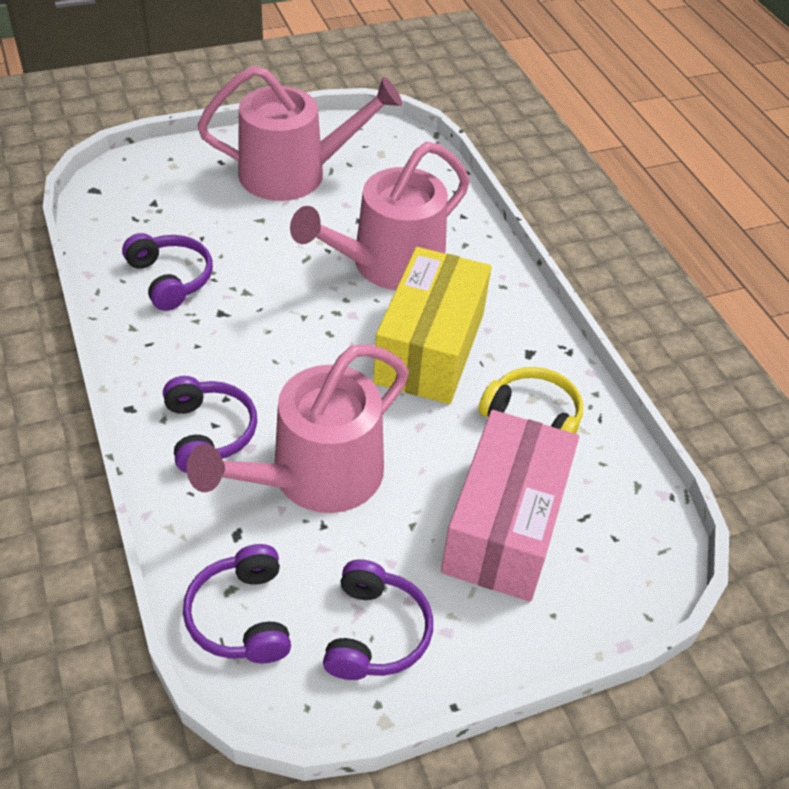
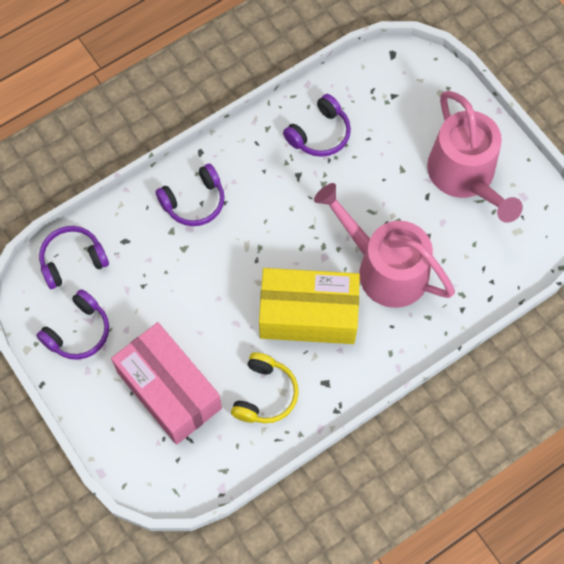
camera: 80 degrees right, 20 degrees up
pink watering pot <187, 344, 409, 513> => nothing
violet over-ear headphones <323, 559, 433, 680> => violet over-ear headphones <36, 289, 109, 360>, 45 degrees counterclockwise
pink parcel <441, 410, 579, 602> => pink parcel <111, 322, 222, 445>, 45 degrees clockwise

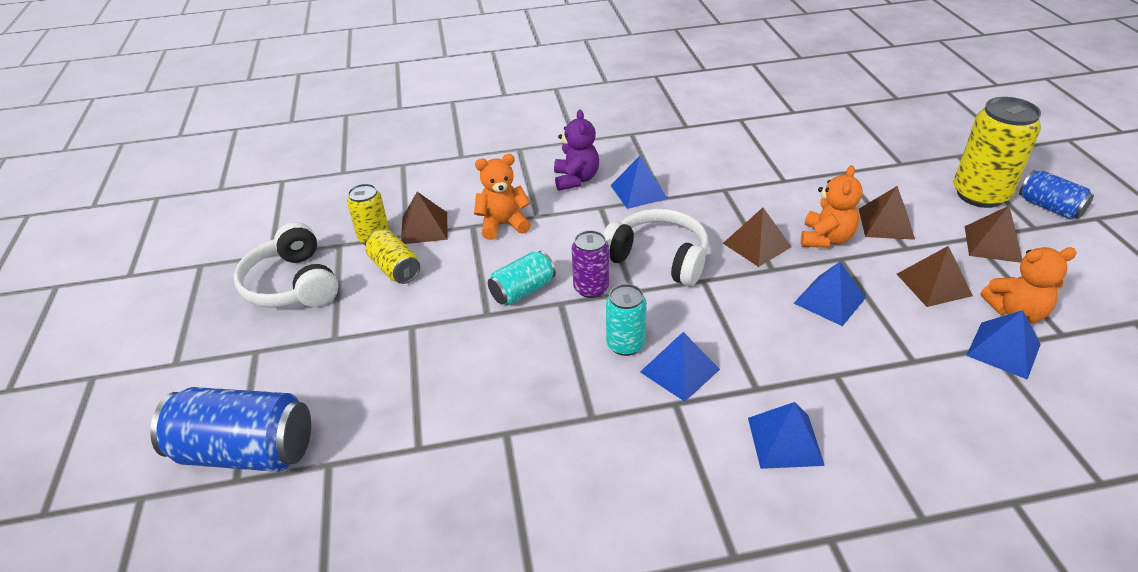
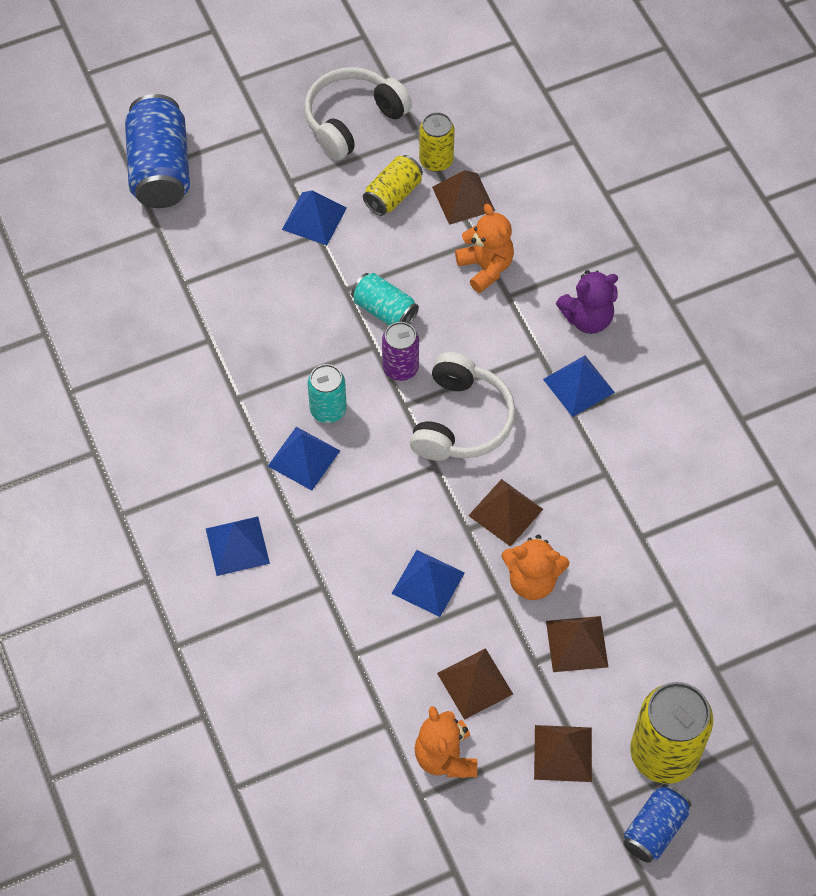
camera: 75 degrees right, 20 degrees up
royal blue solid pyramid <966, 310, 1041, 380> => royal blue solid pyramid <282, 190, 347, 245>, move

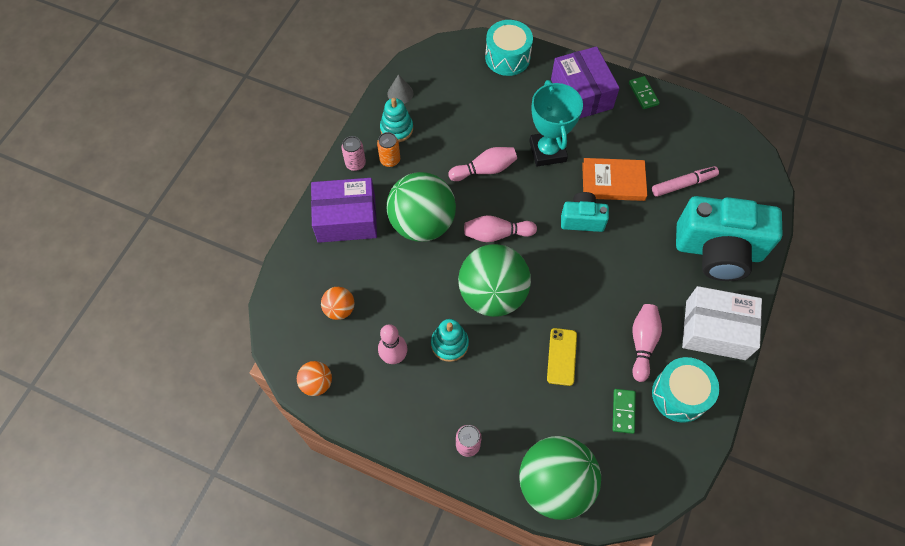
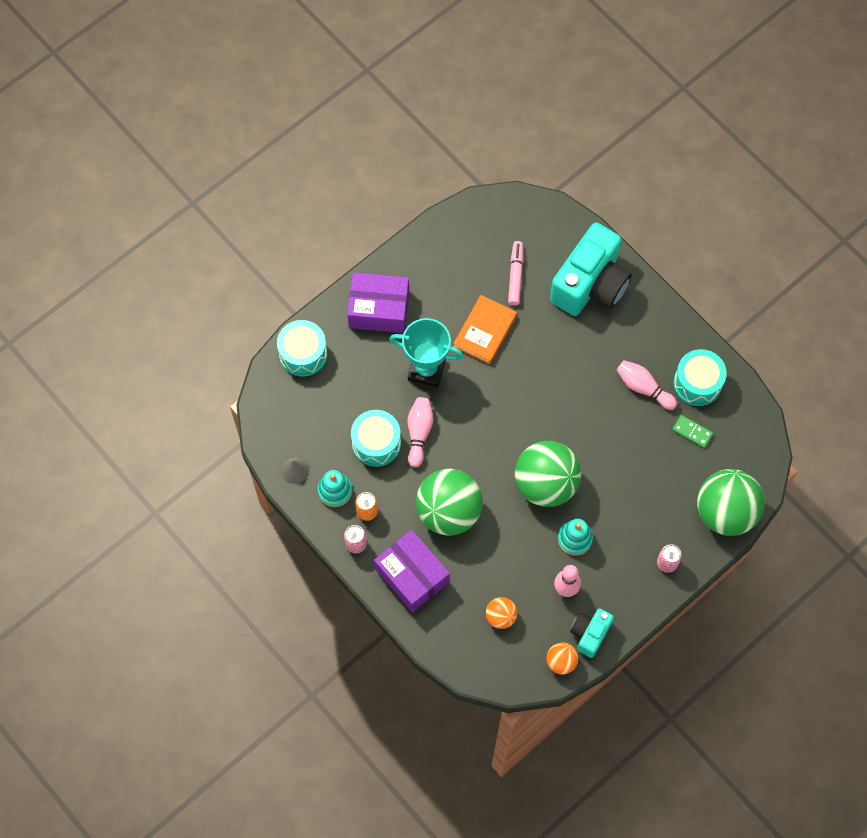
camera: 65 degrees left, 5 degrees up
pink skittle <464, 215, 537, 242> => nothing
bright yellow smartphone <547, 328, 577, 386> => nothing
leaf-green domino piece <629, 76, 660, 109> => nothing
pure white parcel <682, 286, 762, 360> => nothing
nothing => turquoise toy drum <351, 410, 401, 467>
turquoise compact camera <561, 192, 609, 232> => turquoise compact camera <570, 608, 614, 658>, move
violet parcel <311, 178, 377, 243> => violet parcel <374, 530, 450, 613>, 60 degrees counterclockwise

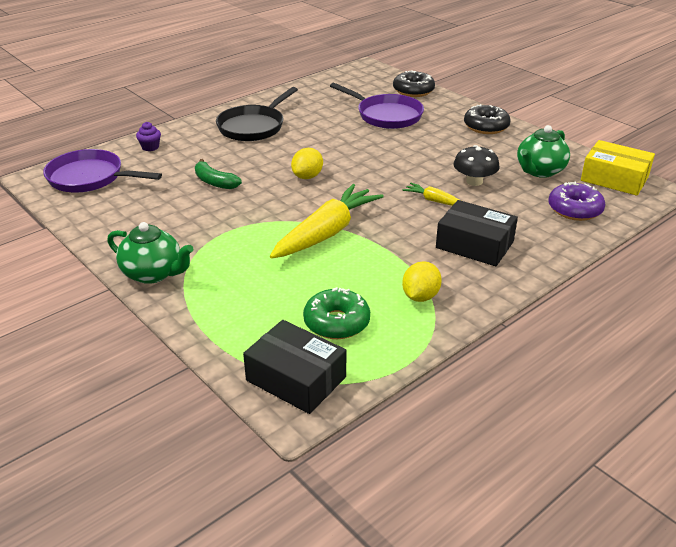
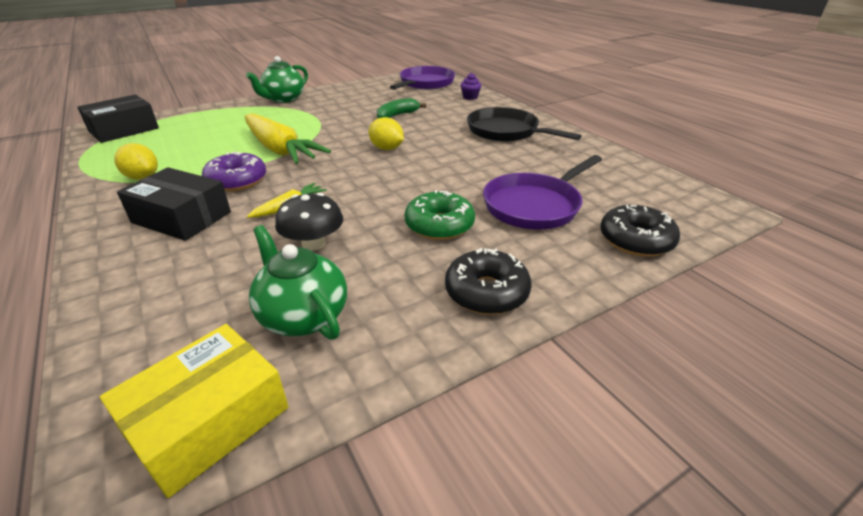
camera: 100 degrees right, 0 degrees up
leaf-green doughnut <303, 287, 370, 339> => leaf-green doughnut <405, 190, 475, 240>, move
violet doughnut <548, 182, 605, 221> => violet doughnut <202, 152, 266, 192>, move
jet-black parcel <436, 200, 518, 266> => jet-black parcel <117, 167, 231, 241>, 75 degrees clockwise

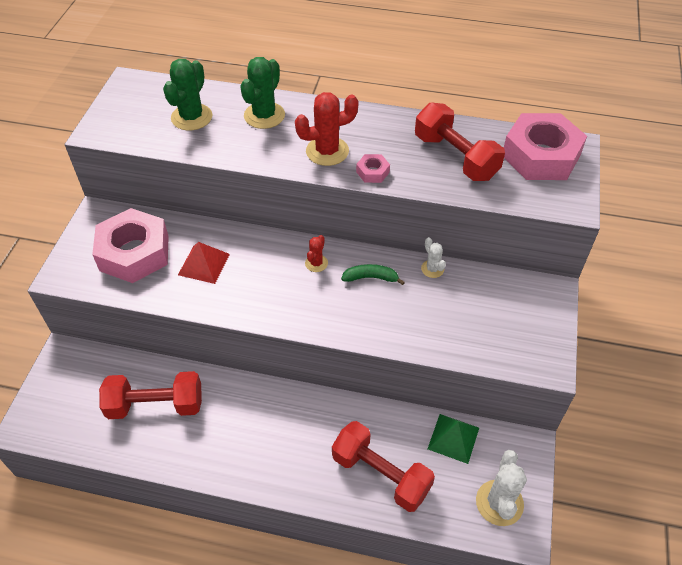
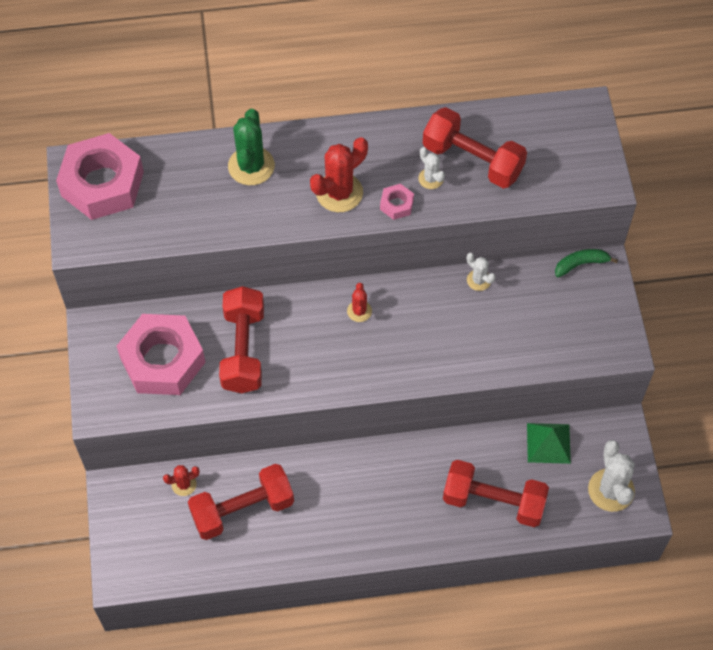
camera: 20 degrees left, 10 degrees up
leaf-green saguaro cactus <163, 59, 212, 131> => nothing
nothing => crimson saguaro cactus <163, 465, 200, 496>
nothing => pure white saguaro cactus <418, 147, 445, 189>
leaf-green banana fruit <341, 264, 405, 285> => leaf-green banana fruit <555, 249, 618, 277>, move
pink nut <504, 113, 587, 180> => pink nut <56, 133, 144, 220>, move
crimson solid pyramid <178, 242, 230, 284> => crimson hand weight <219, 286, 264, 393>

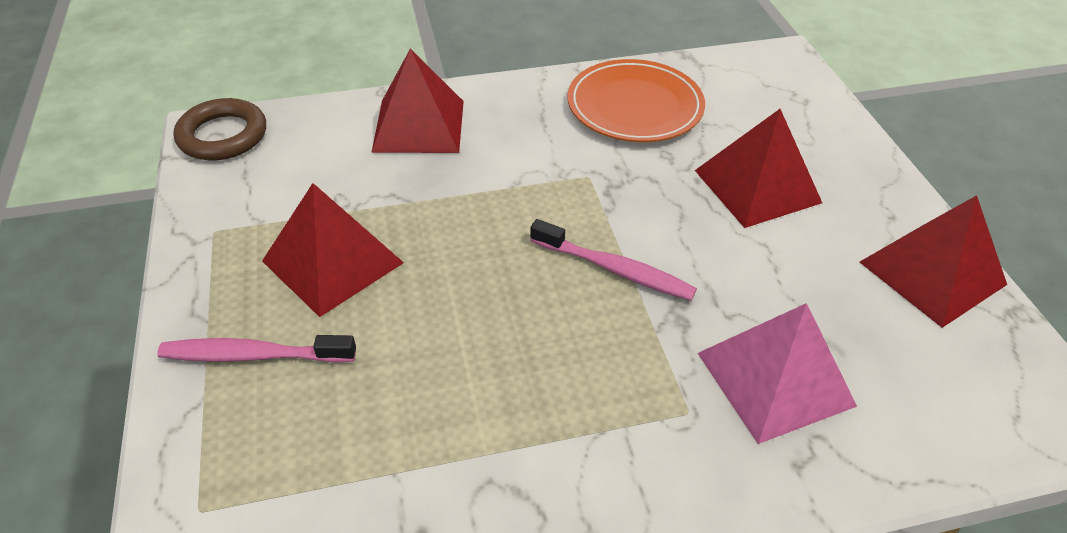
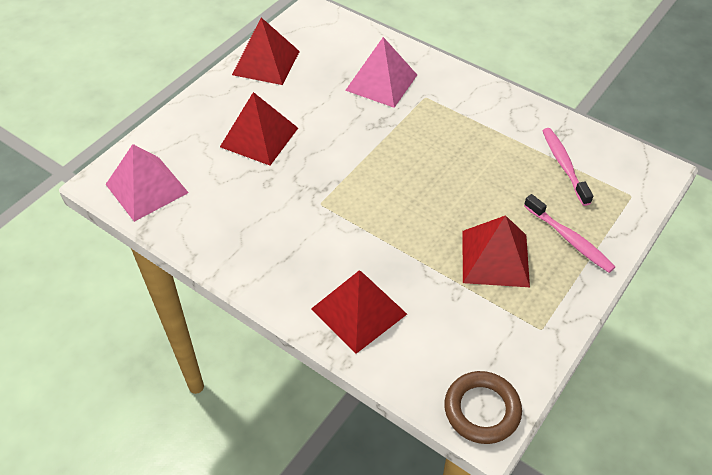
camera: 130 degrees left, 5 degrees up
orange-coloured plate <567, 59, 705, 142> => nothing
nothing => pink solid pyramid <106, 144, 189, 222>
pink tooth brush <530, 219, 697, 301> => pink tooth brush <542, 128, 593, 206>, move

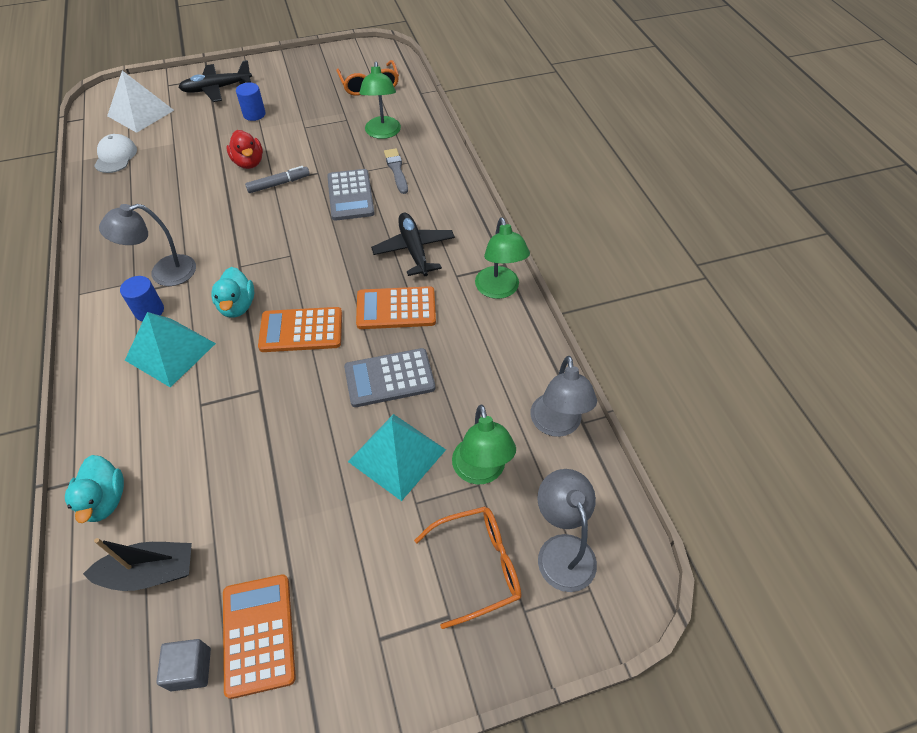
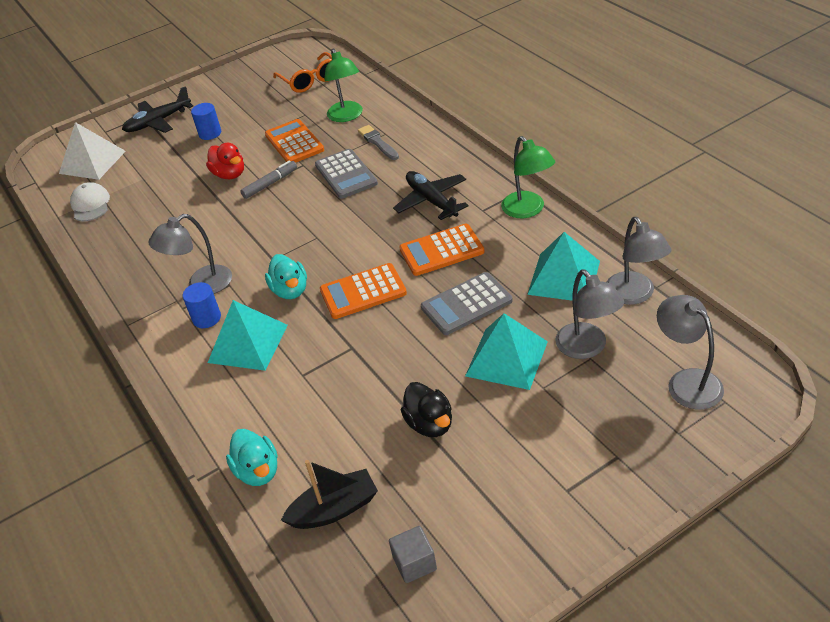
camera: 10 degrees left, 10 degrees down
orange-coloured eyeglasses <414, 506, 521, 629> => nothing
nothing => jet-black rubber duck <401, 382, 452, 437>
nothing => turquoise solid pyramid <527, 232, 600, 301>
orange-coloured calculator <223, 574, 296, 699> => orange-coloured calculator <265, 119, 324, 163>, move
leaf-green desk lamp <452, 405, 516, 485> => gray desk lamp <555, 269, 624, 359>

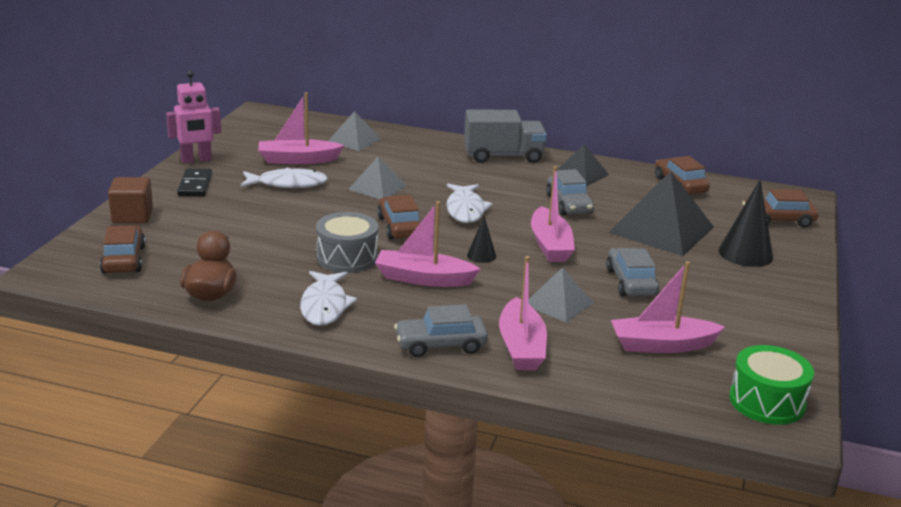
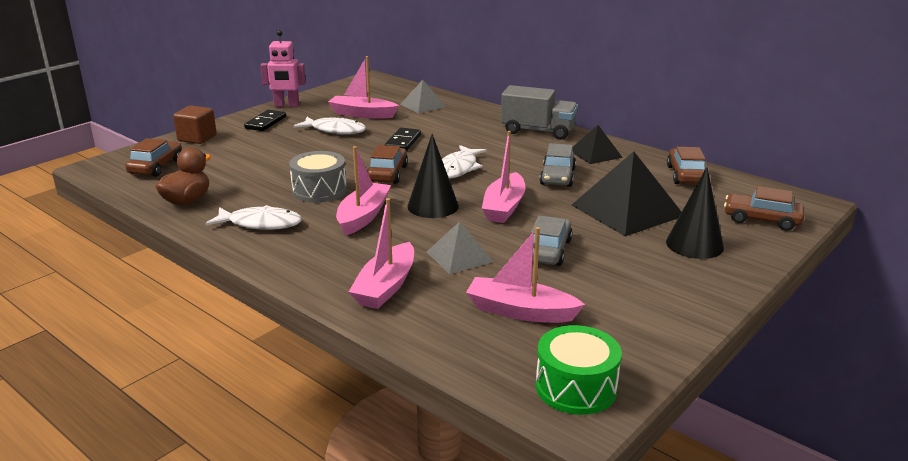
camera: 25 degrees right, 0 degrees up
gray automobile <394, 304, 488, 357> => nothing
gray solid pyramid <348, 156, 407, 199> => jet-black domino piece <385, 128, 421, 151>
pure white fish figure <300, 271, 357, 326> => pure white fish figure <205, 205, 302, 230>, 105 degrees counterclockwise
pink sailboat <375, 201, 481, 287> => pink sailboat <336, 146, 391, 236>, 75 degrees clockwise
jet-black cone <467, 216, 496, 263> => jet-black cone <407, 134, 459, 218>, x1.87

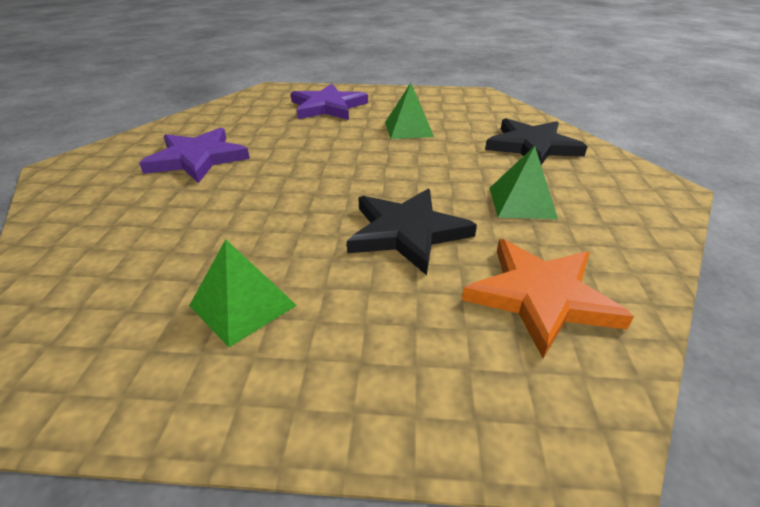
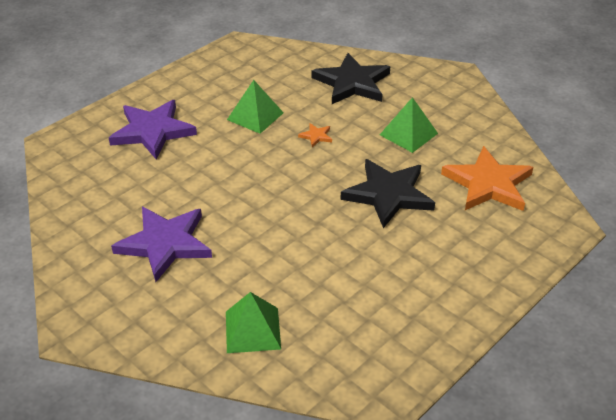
camera: 50 degrees left, 5 degrees up
nothing => orange-coloured star <298, 123, 332, 147>
leaf-green solid pyramid <189, 239, 297, 347> => leaf-green solid pyramid <226, 292, 281, 353>, move

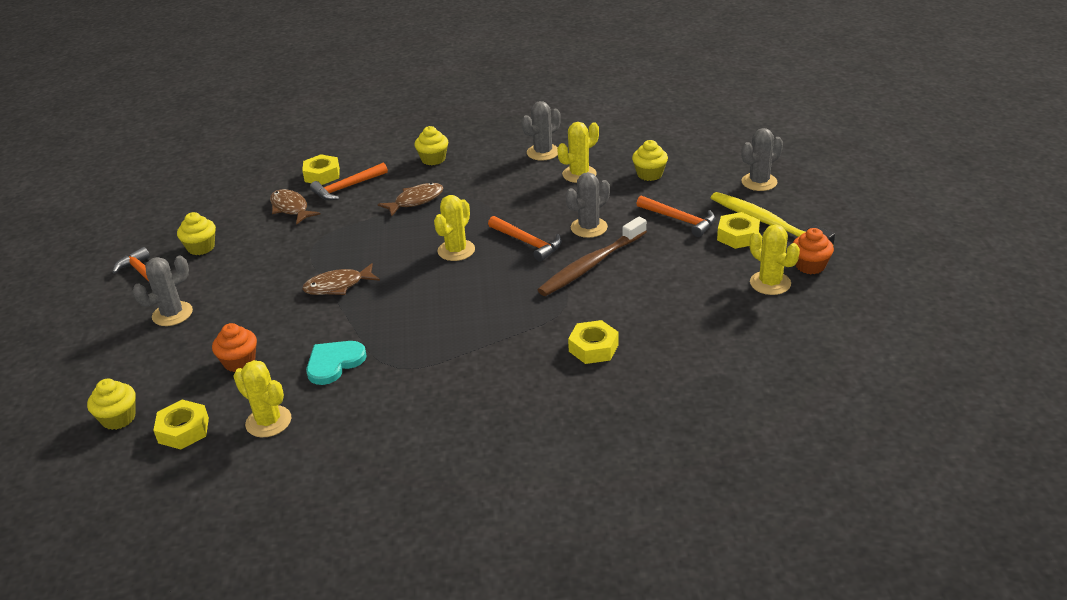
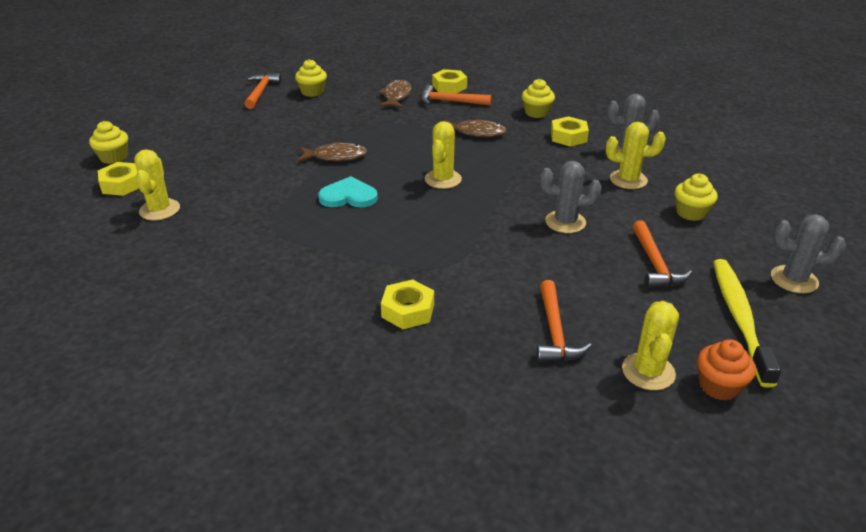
camera: 45 degrees right, 0 degrees up
gray saguaro cactus <132, 256, 193, 326> => nothing
orange-coloured fairy cake <212, 323, 257, 372> => nothing
brown tooth brush <538, 217, 647, 296> => nothing
turquoise heart <306, 341, 367, 385> => turquoise heart <318, 176, 378, 208>, move
orange-coloured hammer <488, 216, 562, 262> => orange-coloured hammer <536, 280, 591, 362>, move
bright yellow nut <717, 212, 760, 249> => bright yellow nut <551, 116, 589, 147>, move
brown fish figure <302, 263, 380, 295> => brown fish figure <298, 142, 367, 162>, 150 degrees clockwise
bright yellow saguaro cactus <434, 195, 475, 261> => bright yellow saguaro cactus <425, 121, 462, 189>, 60 degrees counterclockwise

